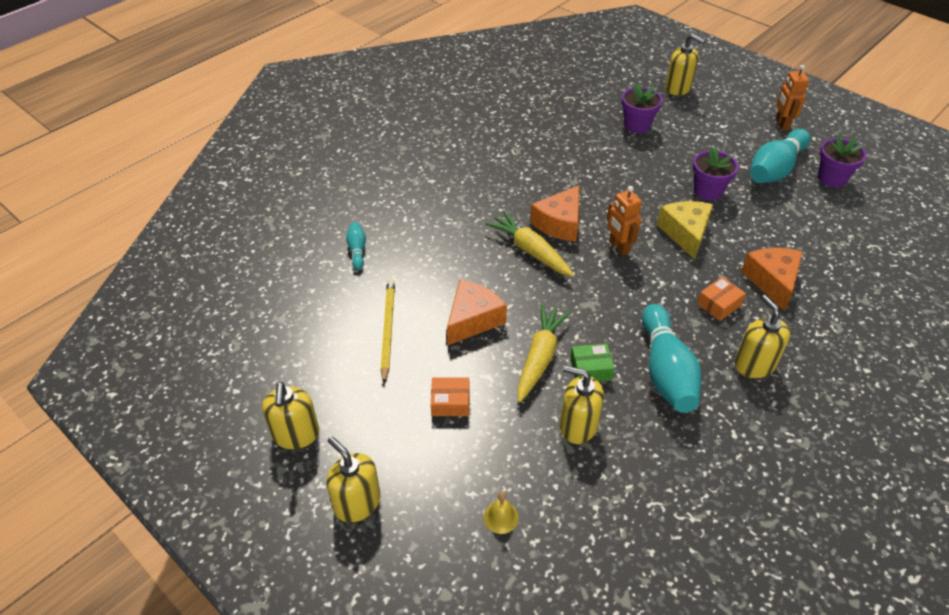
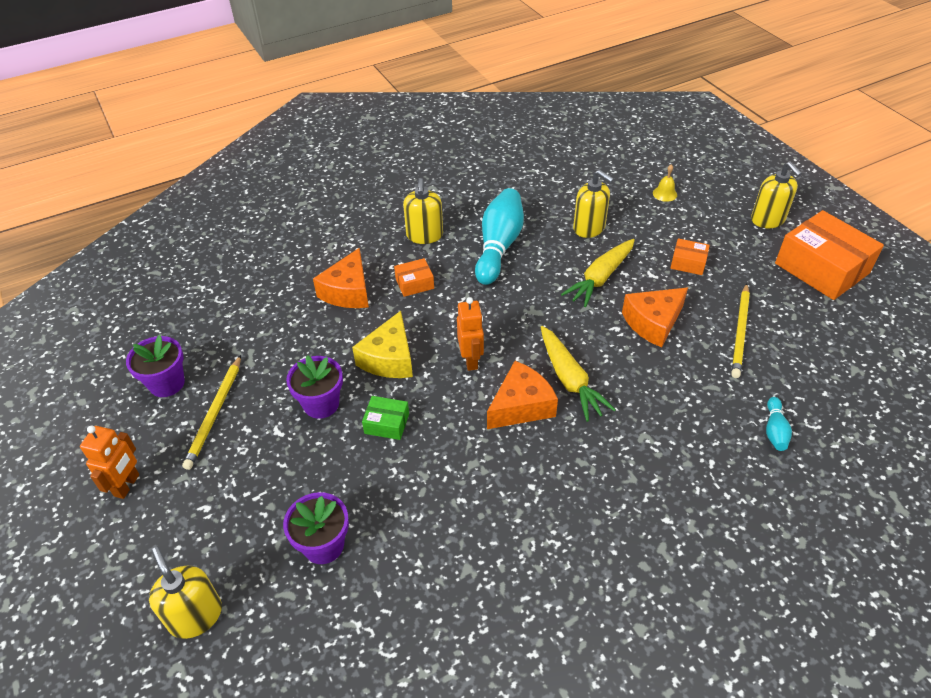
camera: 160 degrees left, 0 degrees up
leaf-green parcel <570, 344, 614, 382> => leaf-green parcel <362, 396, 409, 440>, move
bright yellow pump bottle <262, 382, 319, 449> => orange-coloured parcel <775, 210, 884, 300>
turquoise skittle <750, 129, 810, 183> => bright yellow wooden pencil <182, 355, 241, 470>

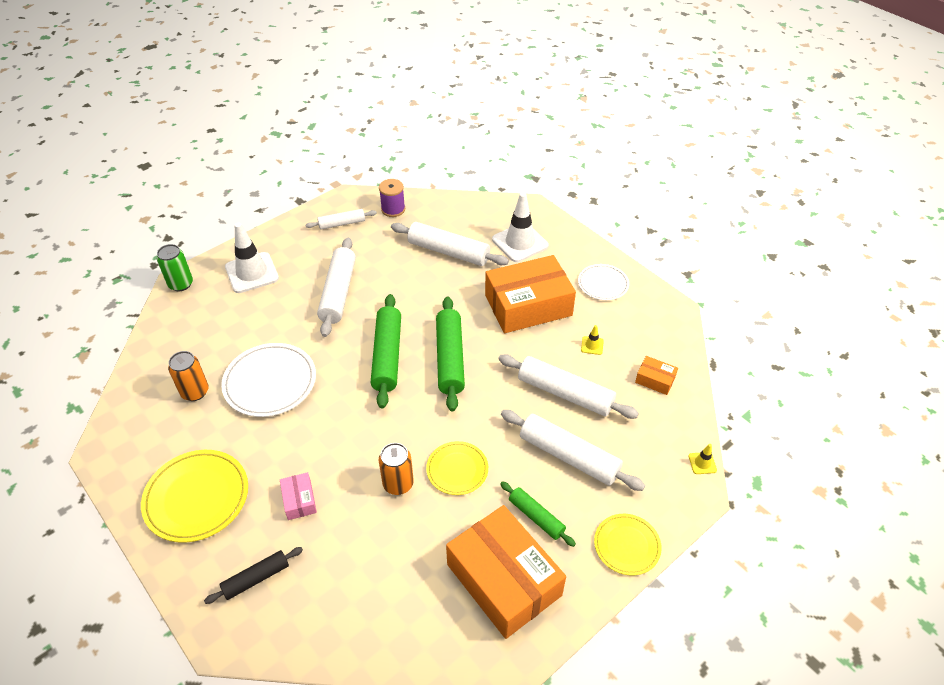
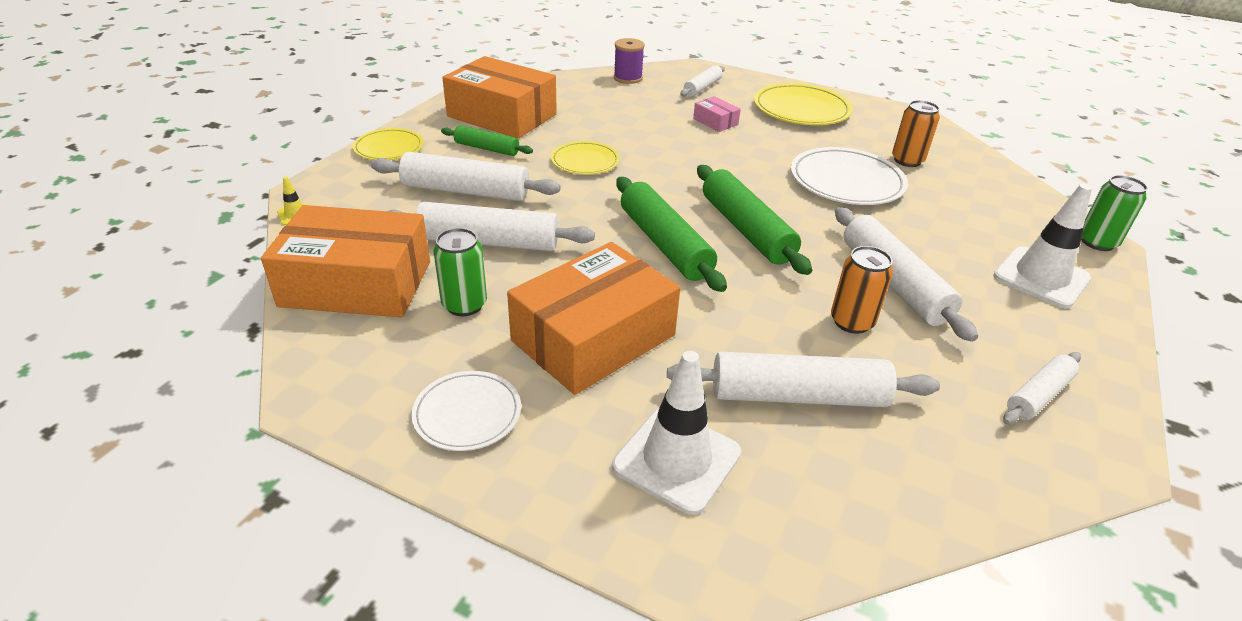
camera: 155 degrees right, 10 degrees down
violet reel of thread <379, 179, 405, 217> => violet reel of thread <614, 38, 645, 84>, move
orange-coloured can <379, 443, 414, 495> => orange-coloured can <831, 246, 893, 334>, move
bright yellow road cone <581, 325, 604, 355> => leaf-green can <434, 228, 487, 316>
jet-black dough roller <204, 547, 303, 604> => pure white dough roller <680, 65, 725, 97>
orange-coloured parcel <635, 356, 678, 395> => orange-coloured parcel <261, 205, 430, 318>, x2.36

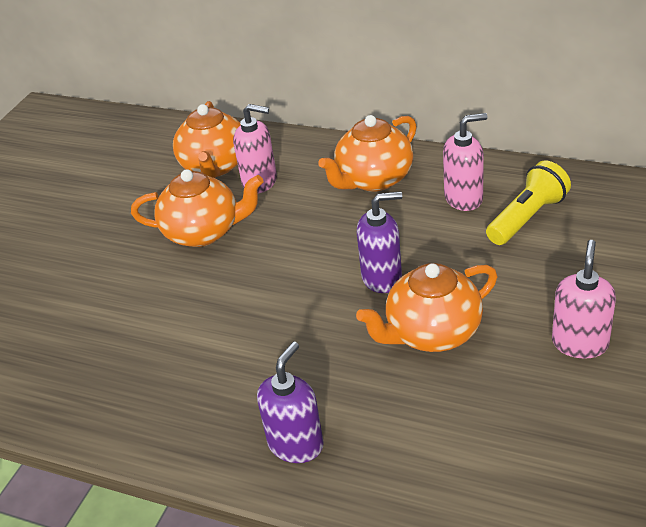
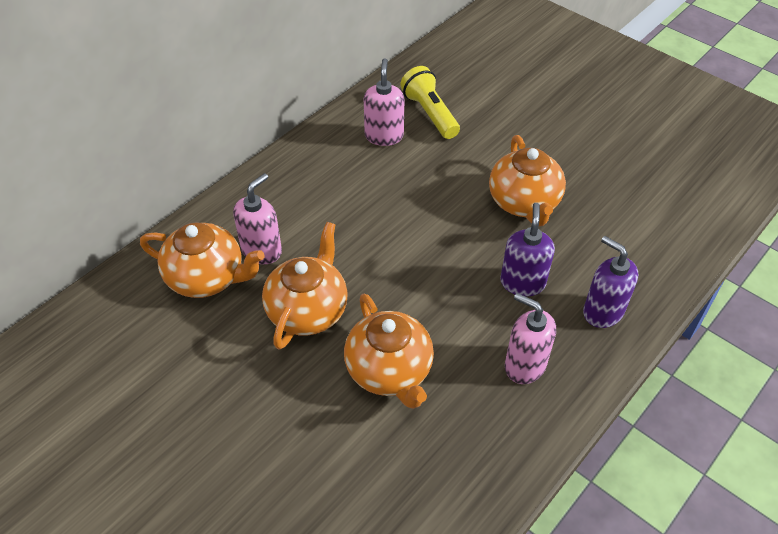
camera: 75 degrees left, 10 degrees up
orange-coloured china teapot <318, 115, 417, 192> => orange-coloured china teapot <344, 294, 434, 409>, move
violet pump bottle <357, 192, 402, 293> => violet pump bottle <500, 203, 555, 296>, move
pink pump bottle <552, 240, 616, 359> => pink pump bottle <505, 293, 556, 384>, move

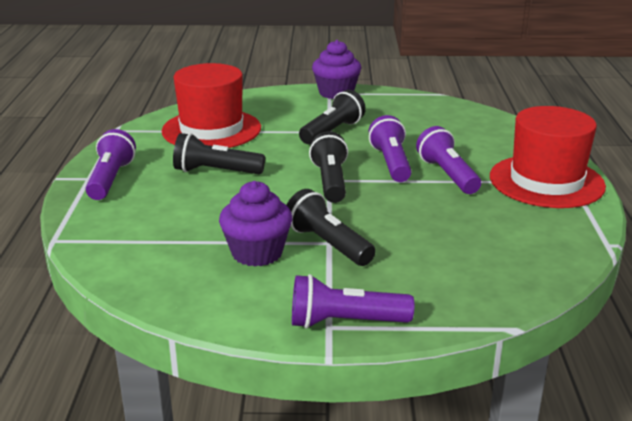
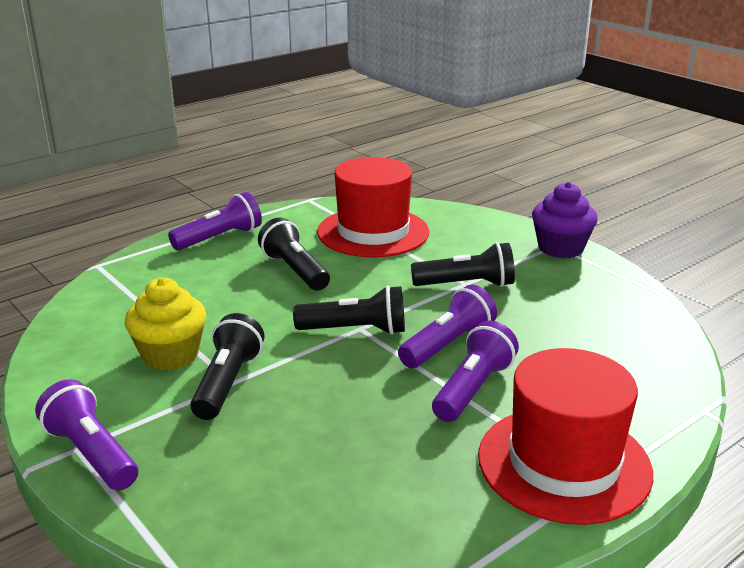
camera: 50 degrees right, 0 degrees up
violet fairy cake <219, 181, 292, 267> => bright yellow fairy cake <125, 277, 206, 370>
jet-black torch <309, 131, 348, 203> => jet-black torch <293, 285, 405, 335>, 45 degrees clockwise

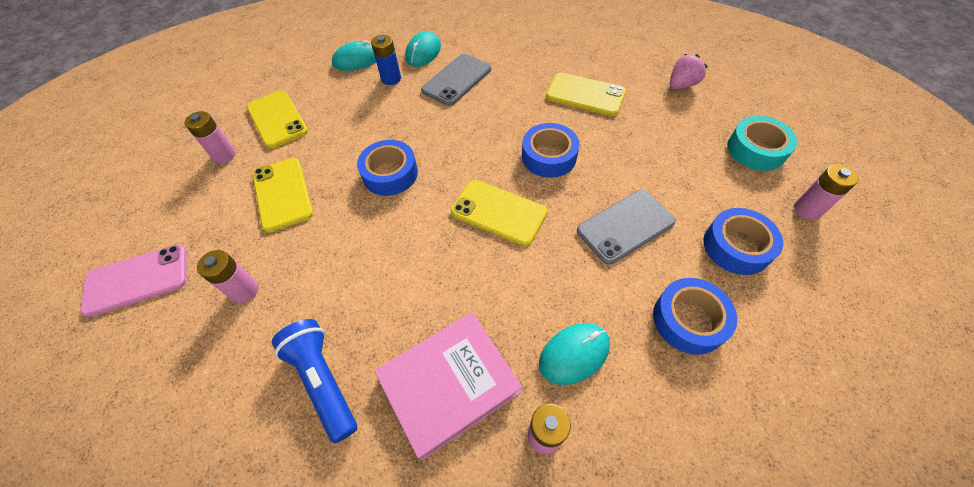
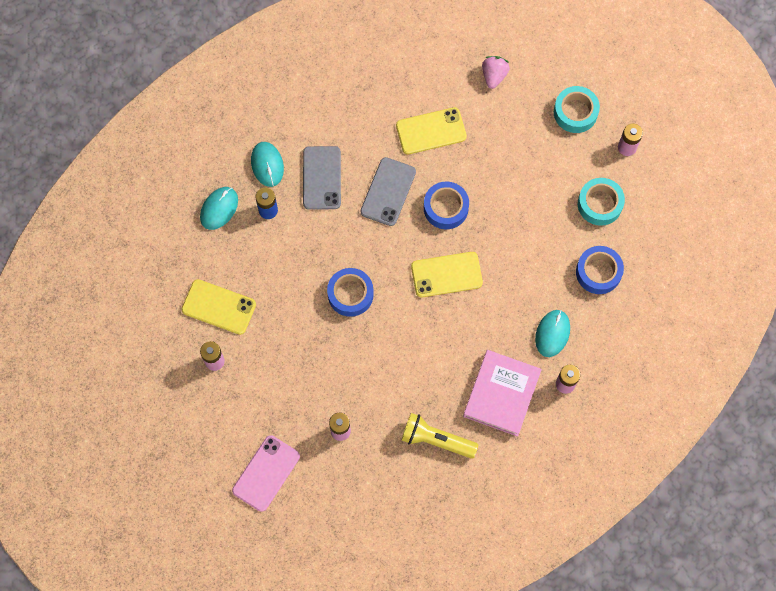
camera: 40 degrees left, 15 degrees up
bright yellow smartphone <252, 158, 313, 233> => nothing
gray smartphone <577, 190, 676, 265> => gray smartphone <360, 157, 416, 226>, move
royal blue torch <272, 319, 357, 443> => bright yellow torch <402, 413, 478, 459>
royal blue roll of tape <703, 208, 783, 275> => turquoise roll of tape <578, 178, 625, 226>

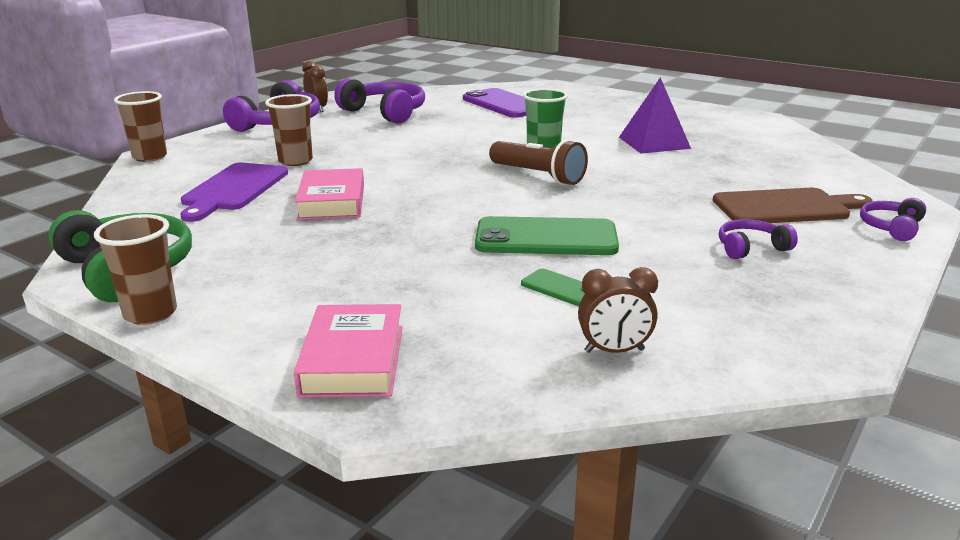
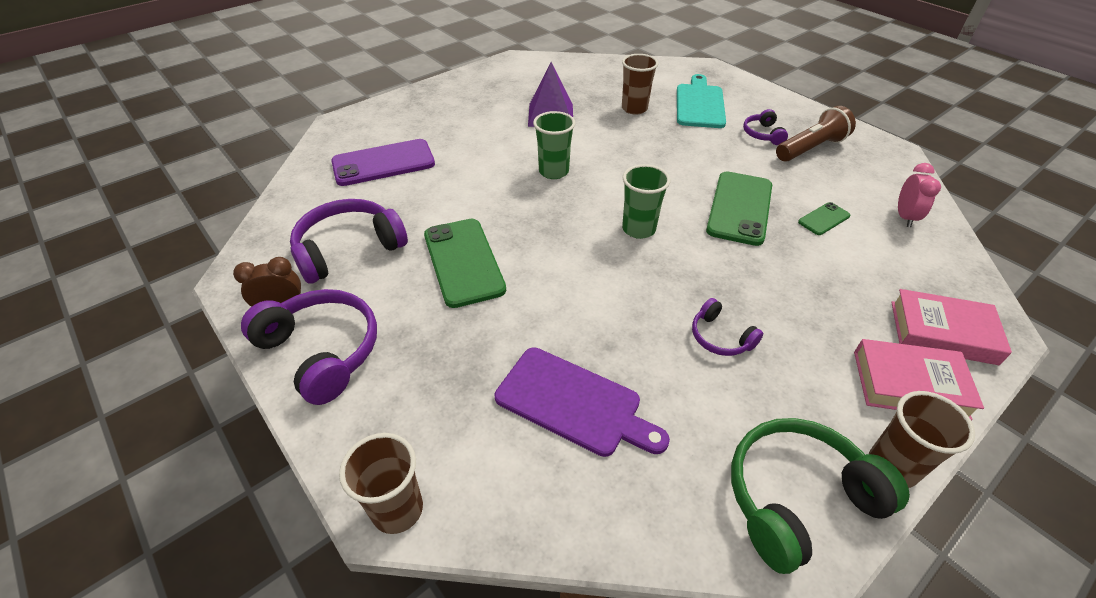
camera: 75 degrees left, 20 degrees up
nothing => leaf-green smartphone <424, 219, 506, 308>
nothing => leaf-green tumbler <622, 164, 670, 239>
brown tumbler <265, 94, 313, 166> => brown tumbler <622, 54, 658, 115>, move
pink hardback <295, 168, 364, 220> => pink hardback <854, 339, 984, 421>, move
brown torch <489, 139, 588, 185> => brown torch <776, 106, 856, 162>, move
violet over-ear headphones <860, 198, 926, 241> => violet over-ear headphones <692, 298, 763, 356>, move
brown clock <578, 267, 658, 353> => pink clock <898, 163, 941, 227>
brown chopping board <713, 188, 873, 223> => turquoise chopping board <677, 74, 726, 128>

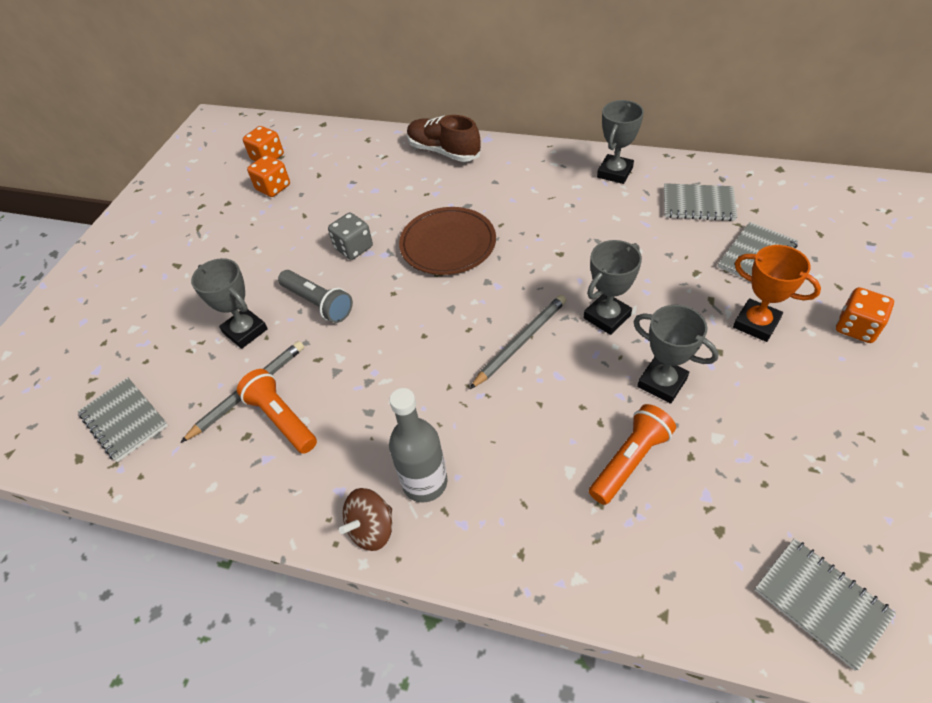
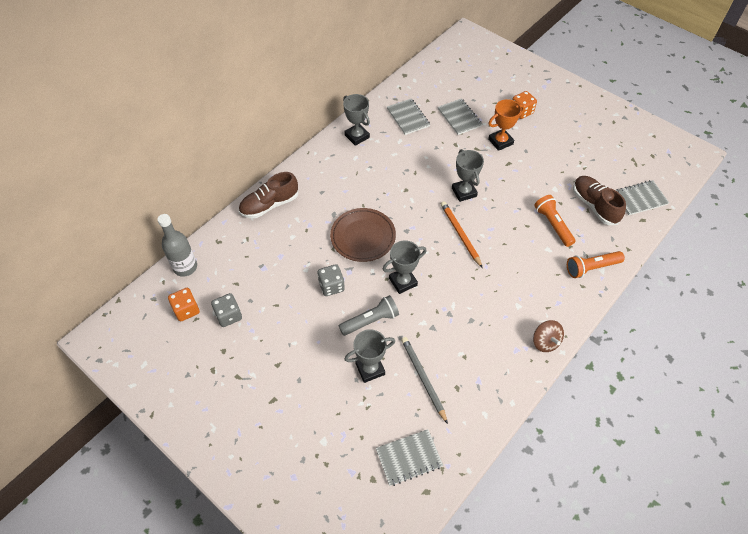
camera: 70 degrees left, 5 degrees up
nothing => brown sneaker <573, 176, 626, 225>
orange-coloured torch <237, 369, 317, 454> => orange-coloured torch <567, 251, 625, 278>, move
gray drink bottle <389, 388, 447, 503> => gray drink bottle <157, 214, 197, 277>, move
gray trophy <633, 305, 719, 404> => gray trophy <382, 240, 427, 294>, move
orange-coloured die <247, 155, 290, 197> => gray die <211, 293, 242, 327>
gray wooden pencil <470, 295, 566, 389> => orange-coloured wooden pencil <441, 201, 483, 268>
gray notebook <664, 183, 737, 221> => gray notebook <387, 98, 430, 135>, 60 degrees counterclockwise

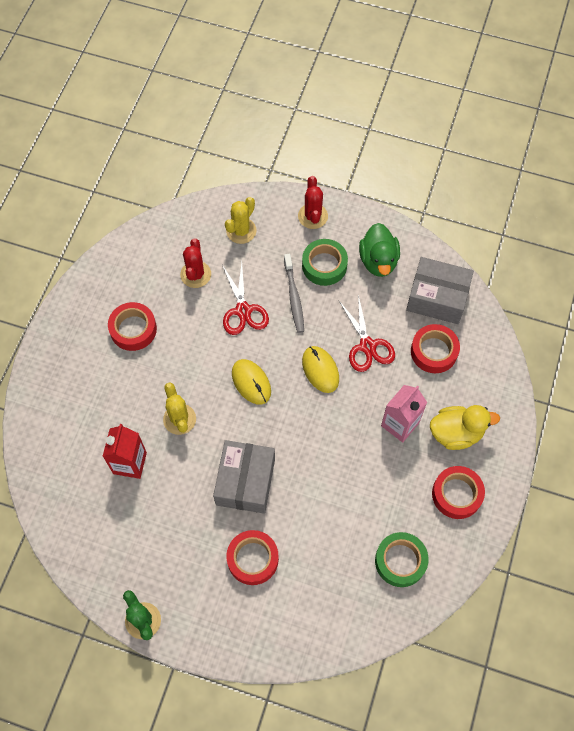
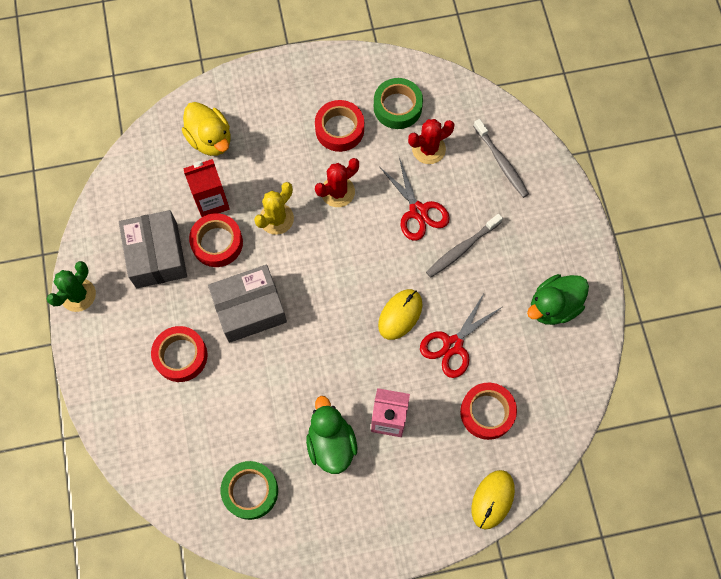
camera: 60 degrees right, 5 degrees up
nothing => leaf-green rubber duck <306, 396, 357, 474>
bright yellow mouse <232, 359, 271, 405> => bright yellow mouse <472, 470, 515, 529>, move
crimson saguaro cactus <298, 176, 328, 229> => crimson saguaro cactus <315, 158, 359, 207>, move
leaf-green roll of tape <302, 239, 348, 286> => leaf-green roll of tape <374, 78, 423, 129>, move
gray parcel <406, 257, 474, 324> => gray parcel <119, 210, 187, 288>, move
bright yellow rubber duck <430, 405, 500, 450> => bright yellow rubber duck <182, 102, 231, 156>, move
crimson roll of tape <432, 466, 485, 519> => crimson roll of tape <189, 213, 243, 267>, move
bright yellow saguaro cactus <225, 197, 257, 244> => gray tooth brush <473, 119, 529, 198>
crimson scissors <222, 263, 269, 335> => crimson scissors <380, 157, 450, 241>, 75 degrees counterclockwise

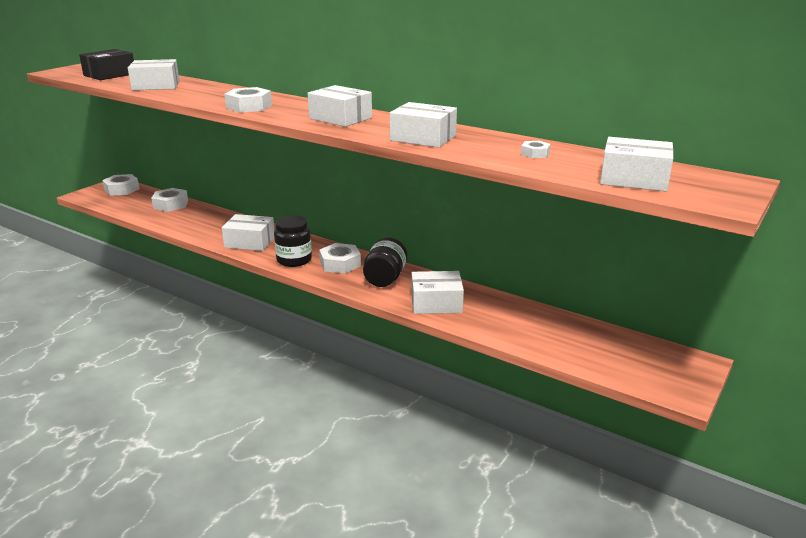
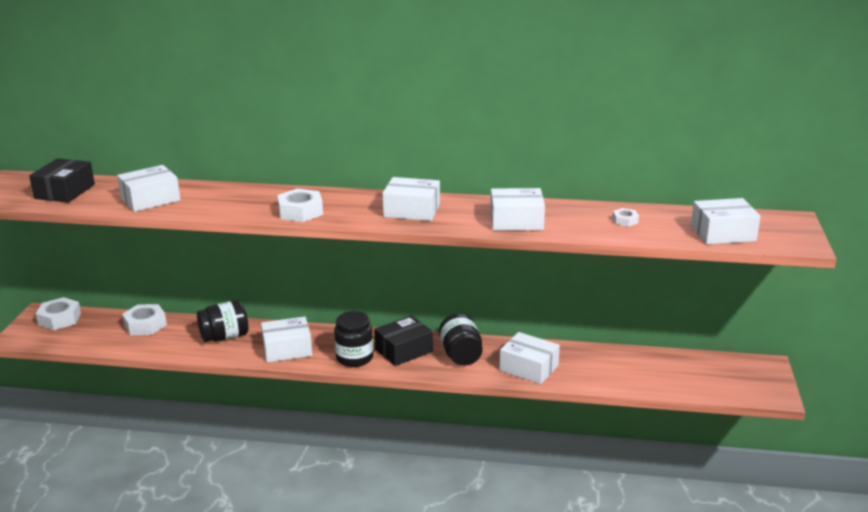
camera: 25 degrees left, 0 degrees up
nothing => jet-black jar <197, 300, 248, 342>
pure white nut <319, 243, 361, 274> => jet-black parcel <374, 315, 433, 366>
pure white parcel <411, 271, 464, 314> => pure white parcel <499, 332, 560, 384>, 60 degrees clockwise

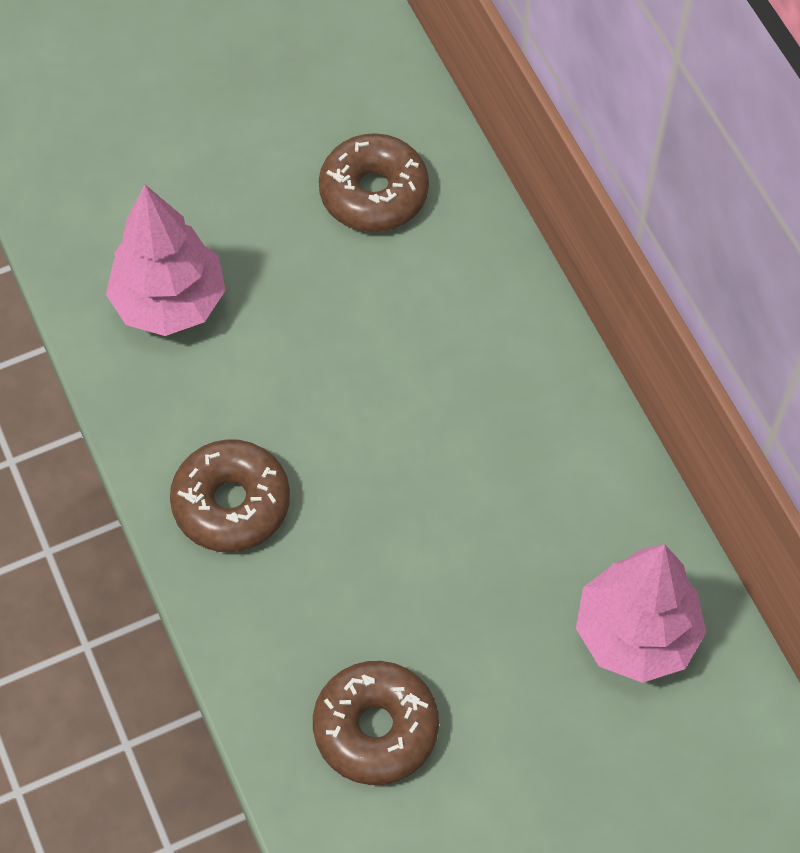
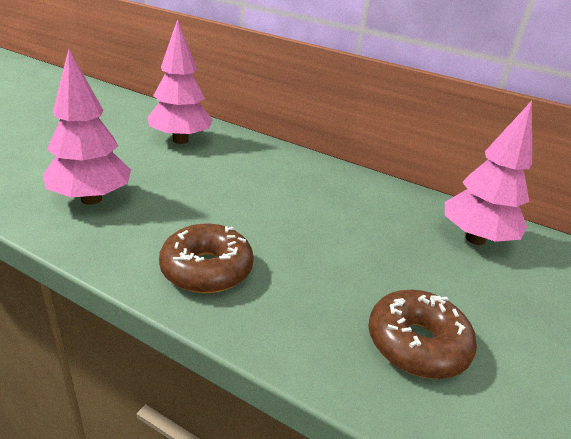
camera: 40 degrees left, 30 degrees down
brown doughnut <319, 133, 429, 232> => pink fir tree <148, 19, 213, 144>

